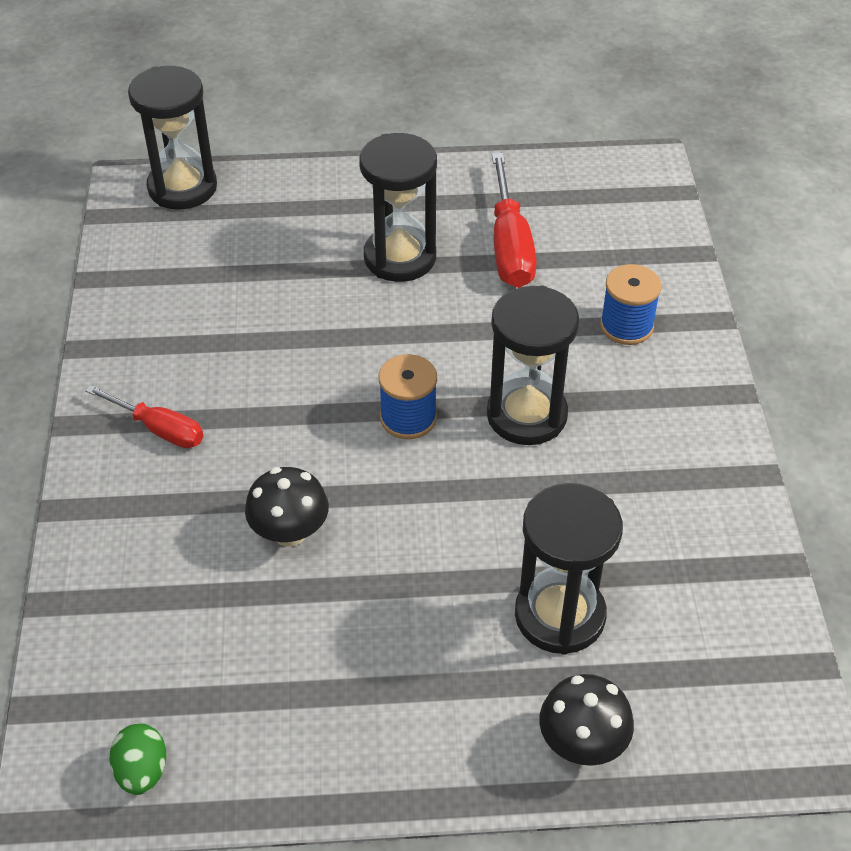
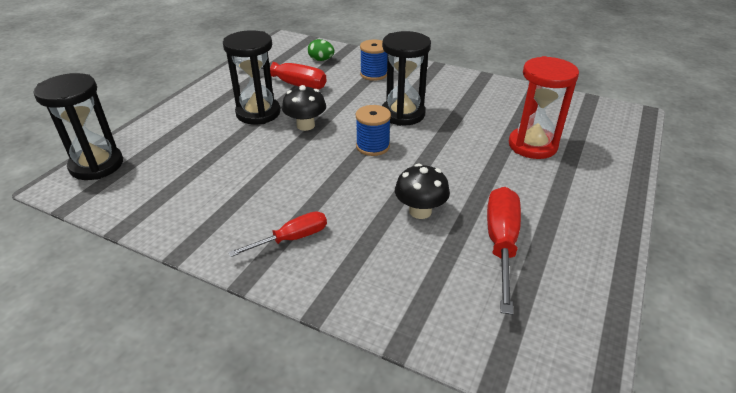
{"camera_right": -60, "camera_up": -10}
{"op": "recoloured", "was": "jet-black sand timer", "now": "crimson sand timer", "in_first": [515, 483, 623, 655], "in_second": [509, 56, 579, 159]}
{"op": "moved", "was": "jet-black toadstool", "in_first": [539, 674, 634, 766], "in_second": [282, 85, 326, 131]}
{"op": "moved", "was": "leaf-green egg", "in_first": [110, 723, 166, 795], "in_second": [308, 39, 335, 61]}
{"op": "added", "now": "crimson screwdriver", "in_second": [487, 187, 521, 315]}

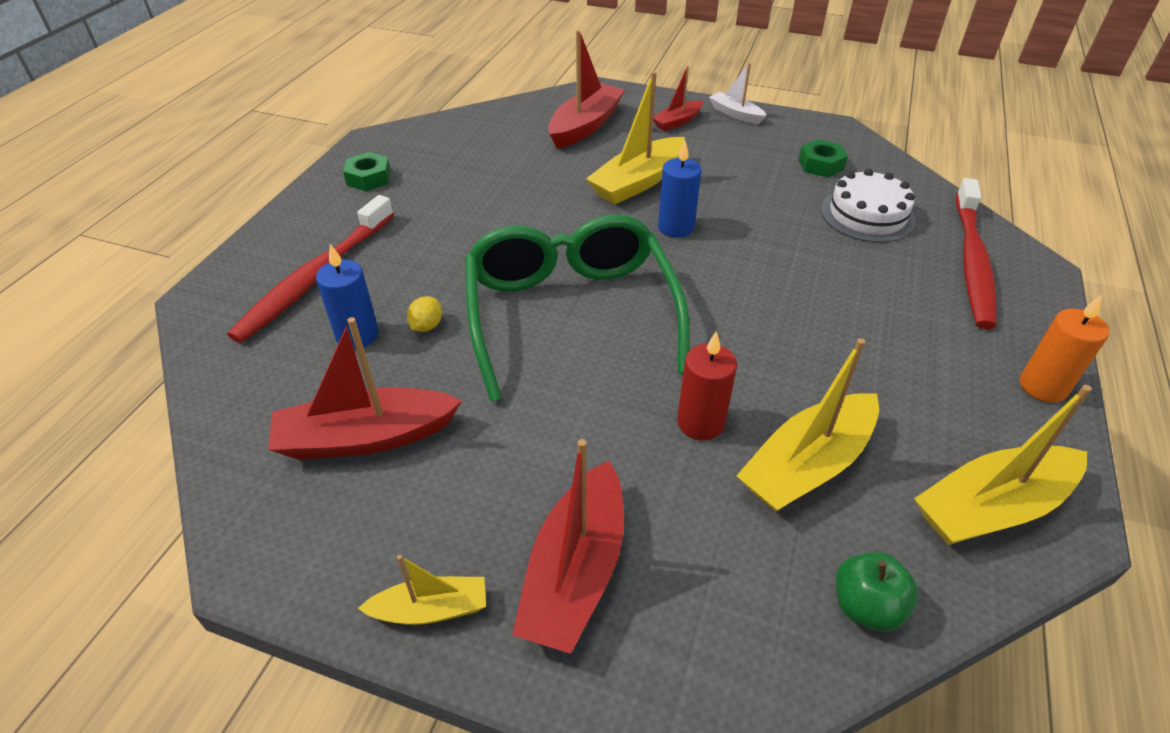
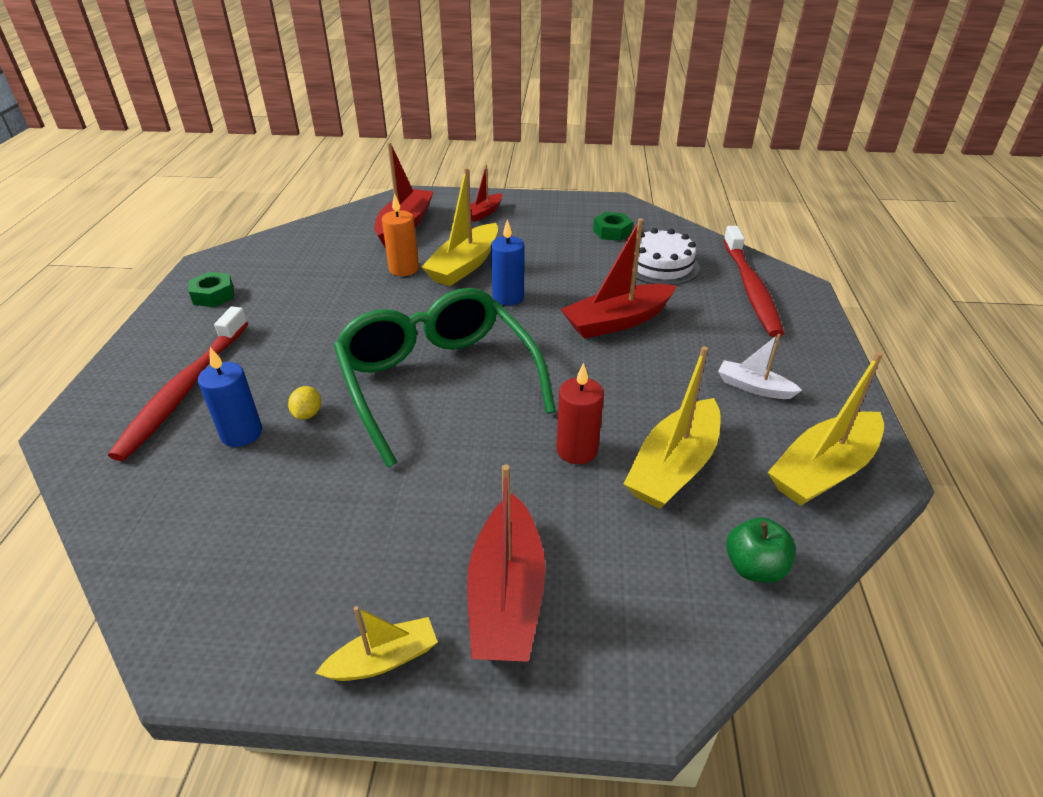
{"camera_right": -15, "camera_up": -5}
{"op": "moved", "was": "white sailboat", "in_first": [709, 63, 767, 124], "in_second": [718, 334, 802, 399]}
{"op": "moved", "was": "bright orange candle", "in_first": [1020, 295, 1109, 403], "in_second": [382, 194, 419, 276]}
{"op": "moved", "was": "crimson sailboat", "in_first": [268, 317, 462, 460], "in_second": [561, 218, 676, 339]}

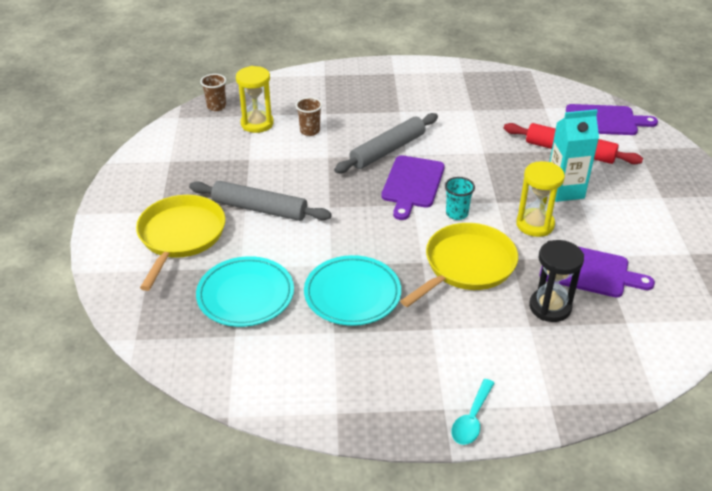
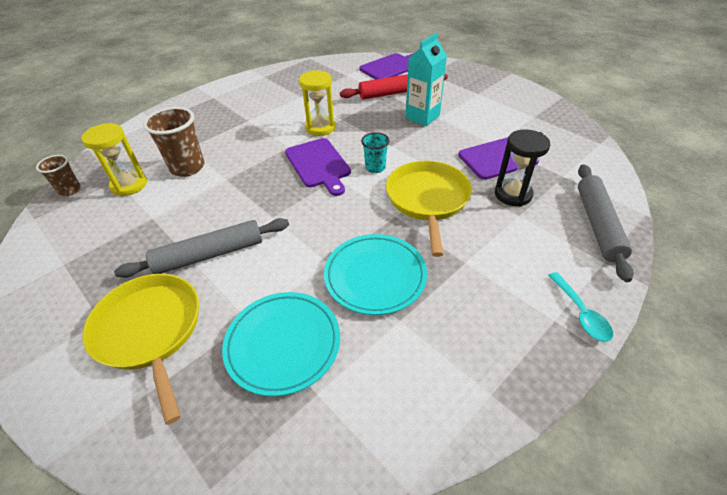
{"camera_right": -40, "camera_up": 5}
{"op": "resized", "was": "brown beaker", "in_first": [296, 97, 322, 136], "in_second": [143, 107, 204, 177], "ratio": 1.71}
{"op": "moved", "was": "ash-grey rolling pin", "in_first": [334, 113, 438, 173], "in_second": [578, 164, 634, 282]}
{"op": "moved", "was": "golden sand timer", "in_first": [516, 161, 565, 237], "in_second": [299, 70, 336, 136]}

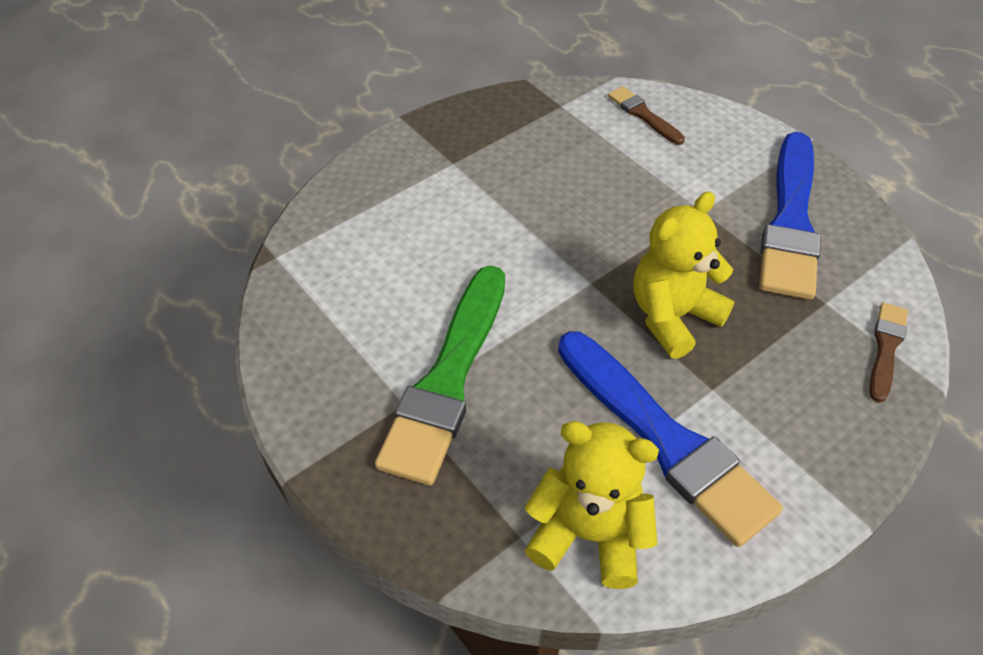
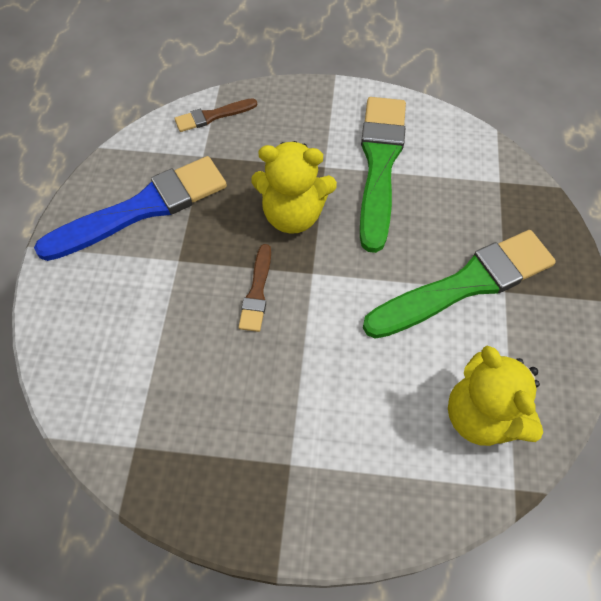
{"camera_right": -135, "camera_up": 10}
{"op": "moved", "was": "brown brush", "in_first": [608, 86, 685, 145], "in_second": [239, 244, 271, 332]}
{"op": "recoloured", "was": "royal blue brush", "now": "leaf-green brush", "in_first": [558, 331, 783, 547], "in_second": [360, 97, 406, 253]}
{"op": "moved", "was": "golden teddy bear", "in_first": [525, 421, 659, 589], "in_second": [448, 345, 543, 446]}

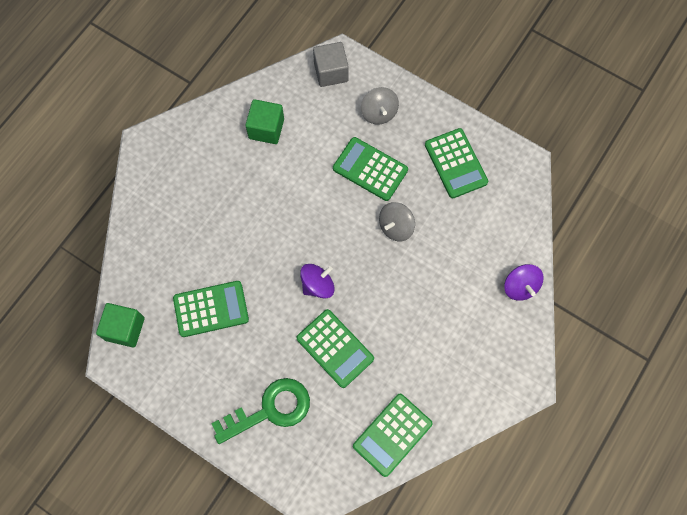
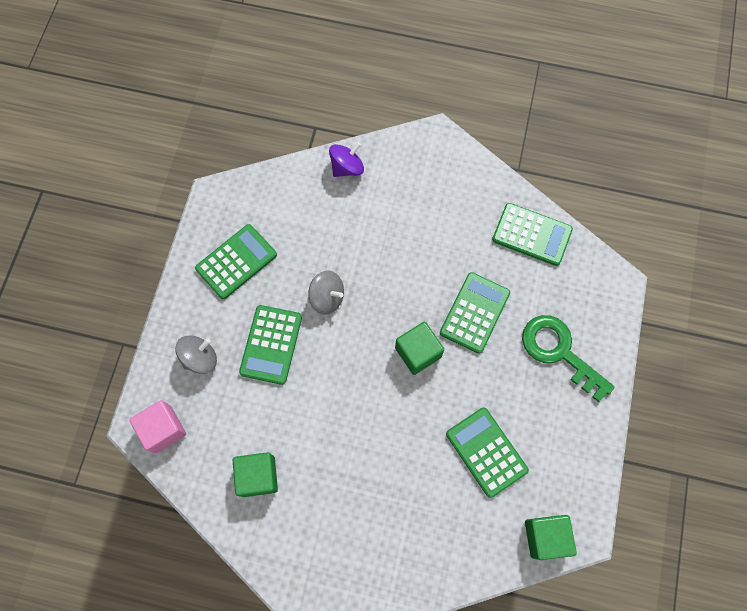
{"camera_right": -110, "camera_up": 0}
{"op": "recoloured", "was": "ash-grey block", "now": "rosy block", "in_first": [313, 42, 349, 87], "in_second": [129, 400, 186, 453]}
{"op": "replaced", "was": "purple whirligig", "now": "leaf-green block", "in_first": [300, 264, 335, 299], "in_second": [395, 322, 444, 375]}

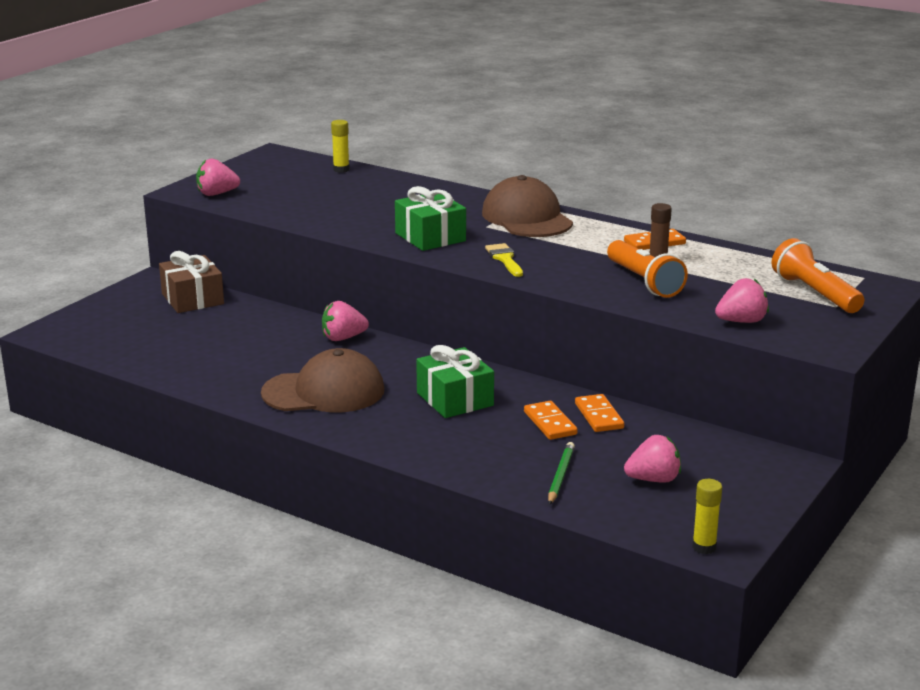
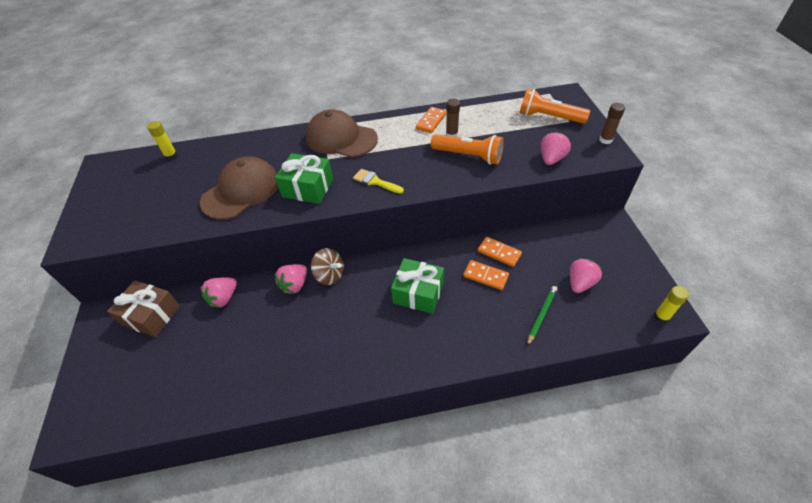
{"camera_right": -40, "camera_up": 25}
{"op": "moved", "was": "rosy toy strawberry", "in_first": [196, 159, 240, 196], "in_second": [200, 277, 237, 308]}
{"op": "moved", "was": "brown baseball cap", "in_first": [261, 348, 384, 412], "in_second": [200, 156, 278, 220]}
{"op": "turned", "was": "leaf-green lead pencil", "in_first": [548, 442, 575, 505], "in_second": [527, 286, 557, 346], "clockwise": 60}
{"op": "added", "now": "brown stick of glue", "in_second": [599, 103, 625, 144]}
{"op": "added", "now": "brown whirligig", "in_second": [311, 248, 344, 285]}

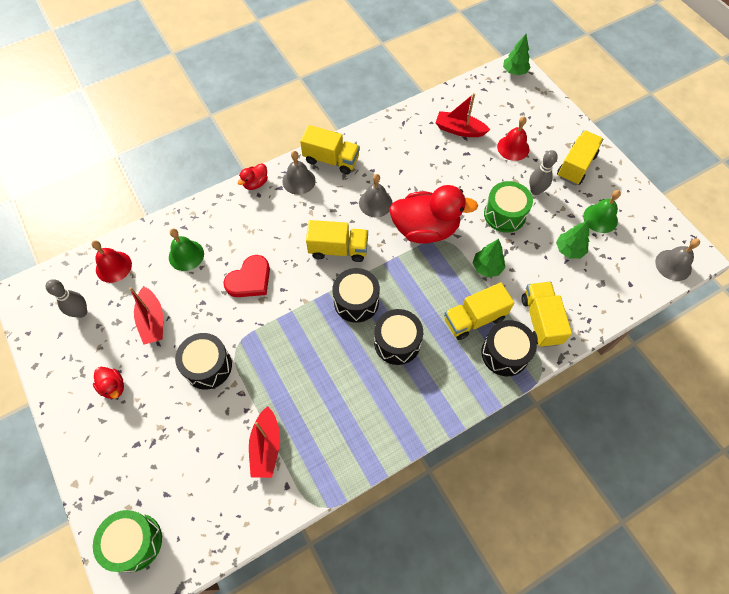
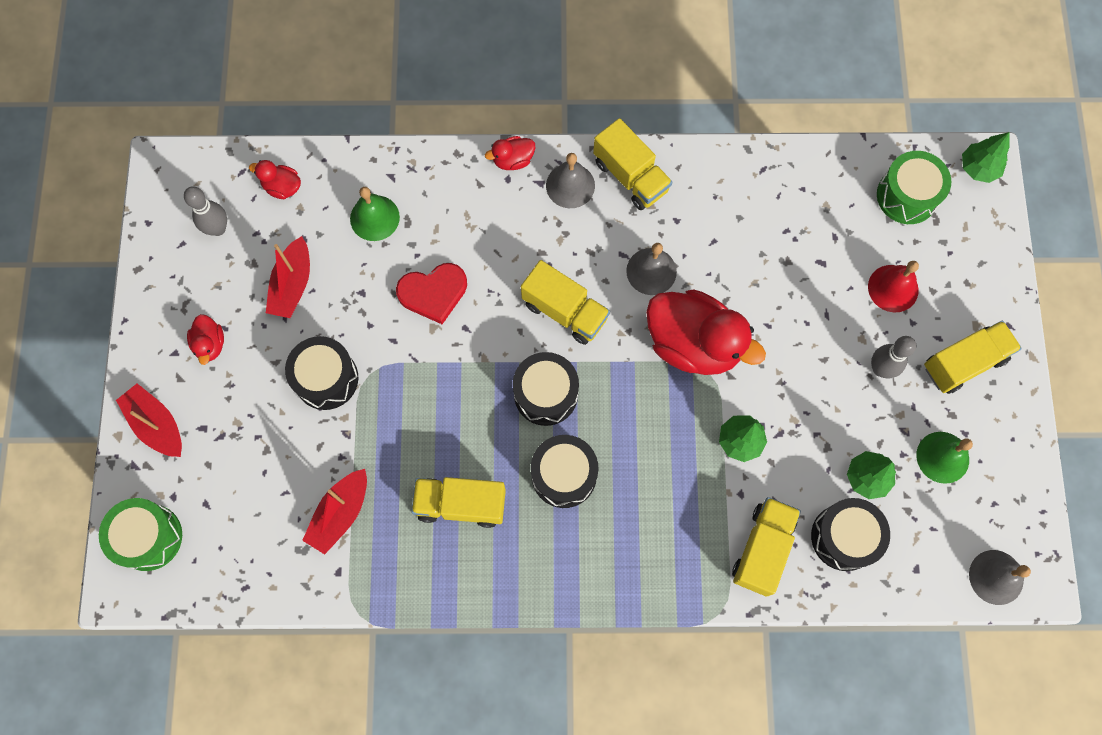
{"camera_right": 30, "camera_up": 10}
{"op": "moved", "was": "crimson sailboat", "in_first": [435, 93, 490, 137], "in_second": [116, 383, 182, 457]}
{"op": "moved", "was": "leaf-green snare drum", "in_first": [484, 181, 533, 233], "in_second": [877, 151, 951, 224]}
{"op": "replaced", "was": "crimson hand bell", "now": "crimson duck", "in_first": [91, 240, 132, 283], "in_second": [249, 160, 301, 199]}
{"op": "moved", "was": "golden lorry", "in_first": [444, 282, 514, 340], "in_second": [411, 477, 506, 528]}
{"op": "moved", "was": "jet-black snare drum", "in_first": [481, 320, 537, 376], "in_second": [811, 498, 890, 571]}

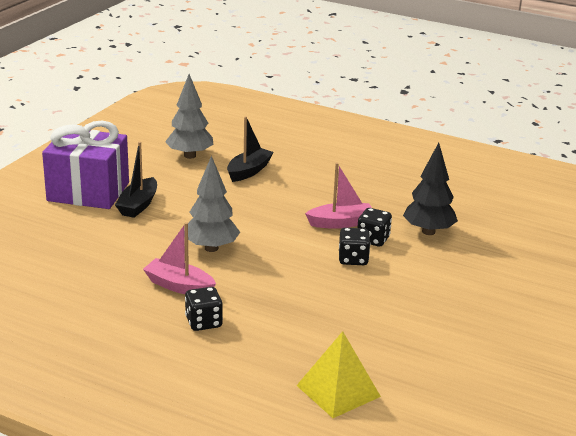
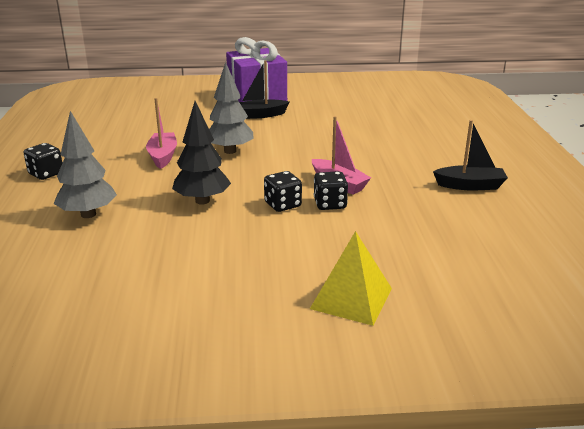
{"camera_right": 60, "camera_up": 0}
{"op": "moved", "was": "ash-grey fir tree", "in_first": [165, 74, 213, 159], "in_second": [54, 111, 117, 218]}
{"op": "moved", "was": "jet-black sailboat", "in_first": [227, 116, 274, 182], "in_second": [433, 120, 508, 190]}
{"op": "moved", "was": "jet-black fir tree", "in_first": [403, 143, 458, 235], "in_second": [172, 101, 231, 205]}
{"op": "moved", "was": "jet-black dice", "in_first": [185, 287, 223, 331], "in_second": [24, 143, 62, 180]}
{"op": "moved", "was": "golden solid pyramid", "in_first": [296, 331, 381, 418], "in_second": [310, 231, 392, 326]}

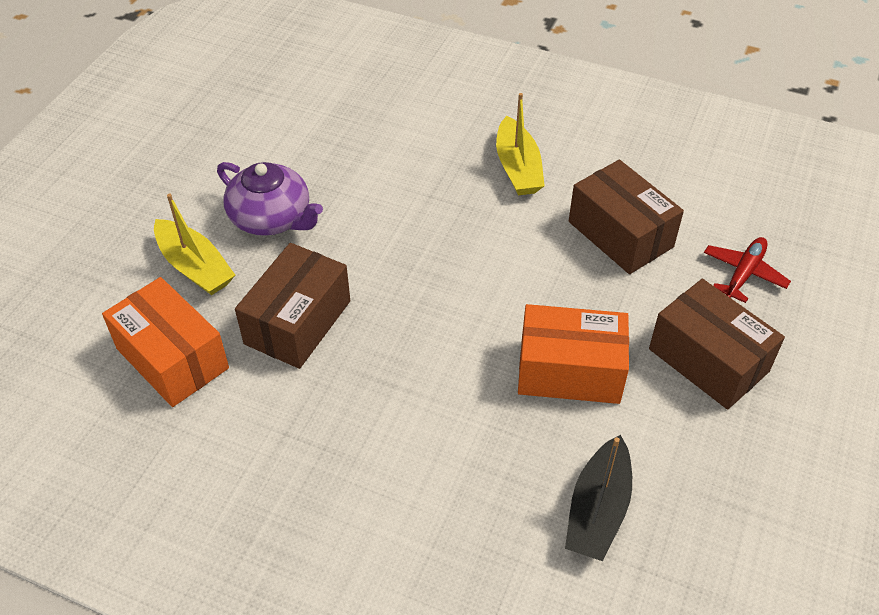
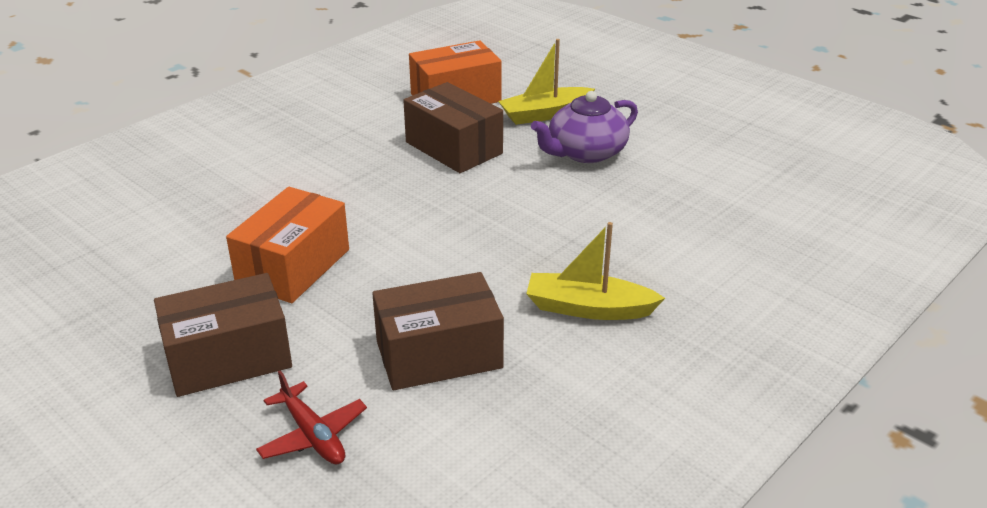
{"camera_right": 110, "camera_up": -15}
{"op": "removed", "was": "jet-black sailboat", "in_first": [565, 435, 632, 561]}

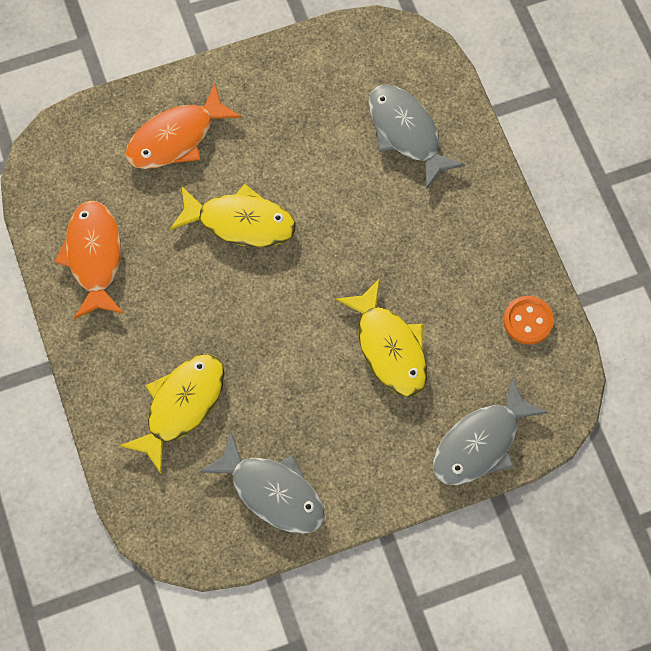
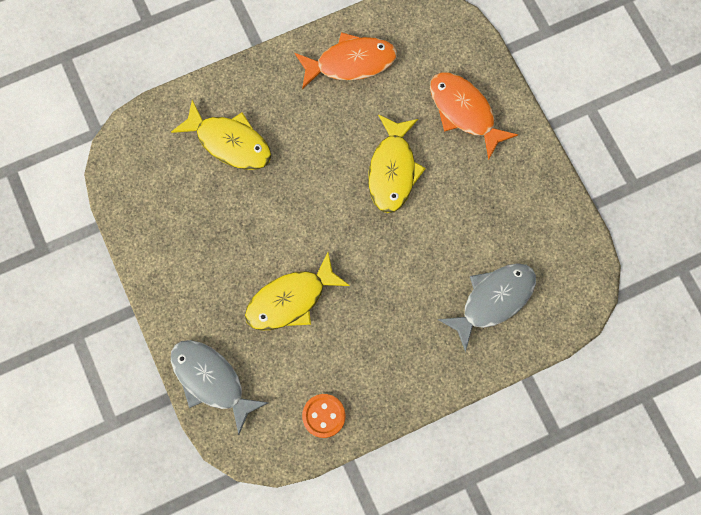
{"camera_right": 85, "camera_up": 5}
{"op": "removed", "was": "ash-grey fish", "in_first": [200, 431, 325, 534]}

